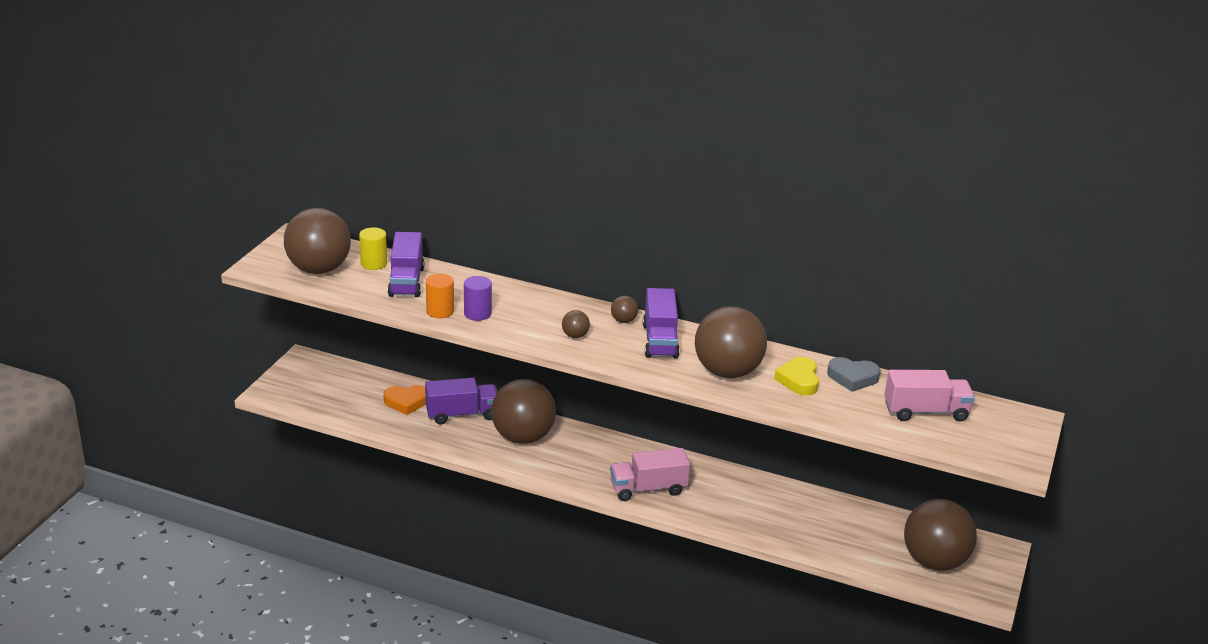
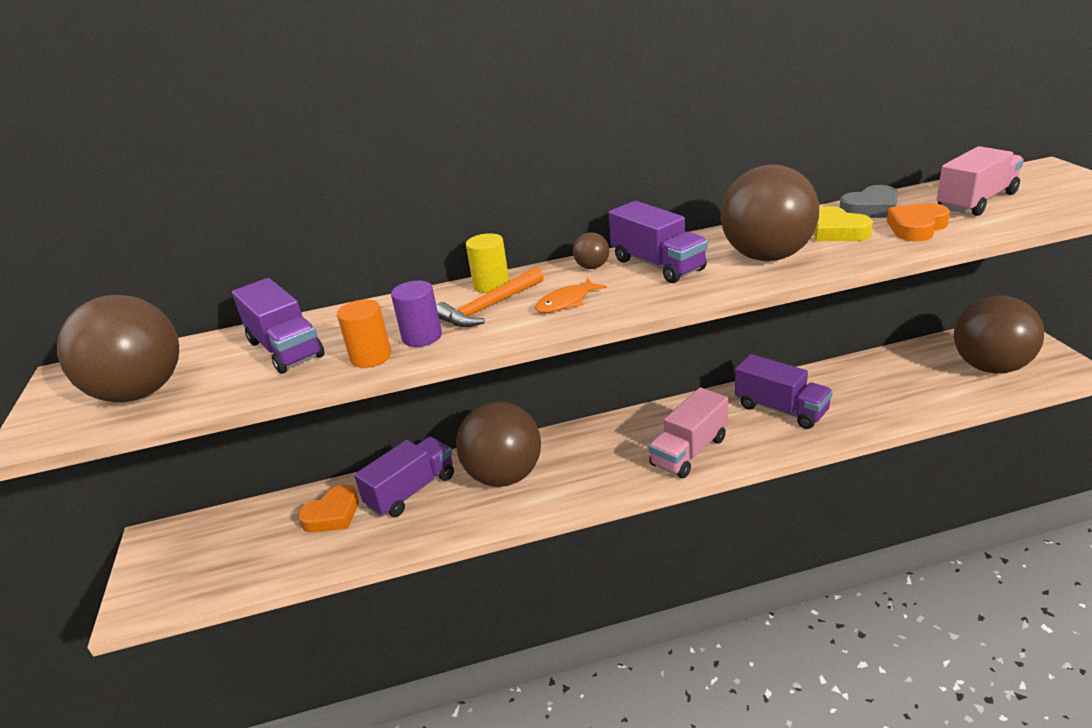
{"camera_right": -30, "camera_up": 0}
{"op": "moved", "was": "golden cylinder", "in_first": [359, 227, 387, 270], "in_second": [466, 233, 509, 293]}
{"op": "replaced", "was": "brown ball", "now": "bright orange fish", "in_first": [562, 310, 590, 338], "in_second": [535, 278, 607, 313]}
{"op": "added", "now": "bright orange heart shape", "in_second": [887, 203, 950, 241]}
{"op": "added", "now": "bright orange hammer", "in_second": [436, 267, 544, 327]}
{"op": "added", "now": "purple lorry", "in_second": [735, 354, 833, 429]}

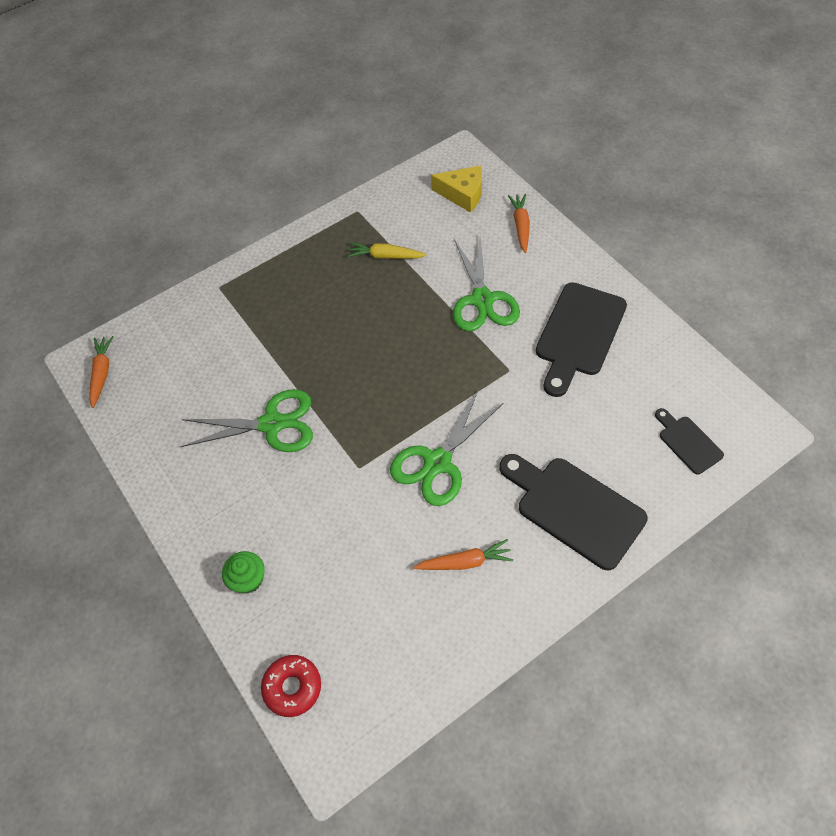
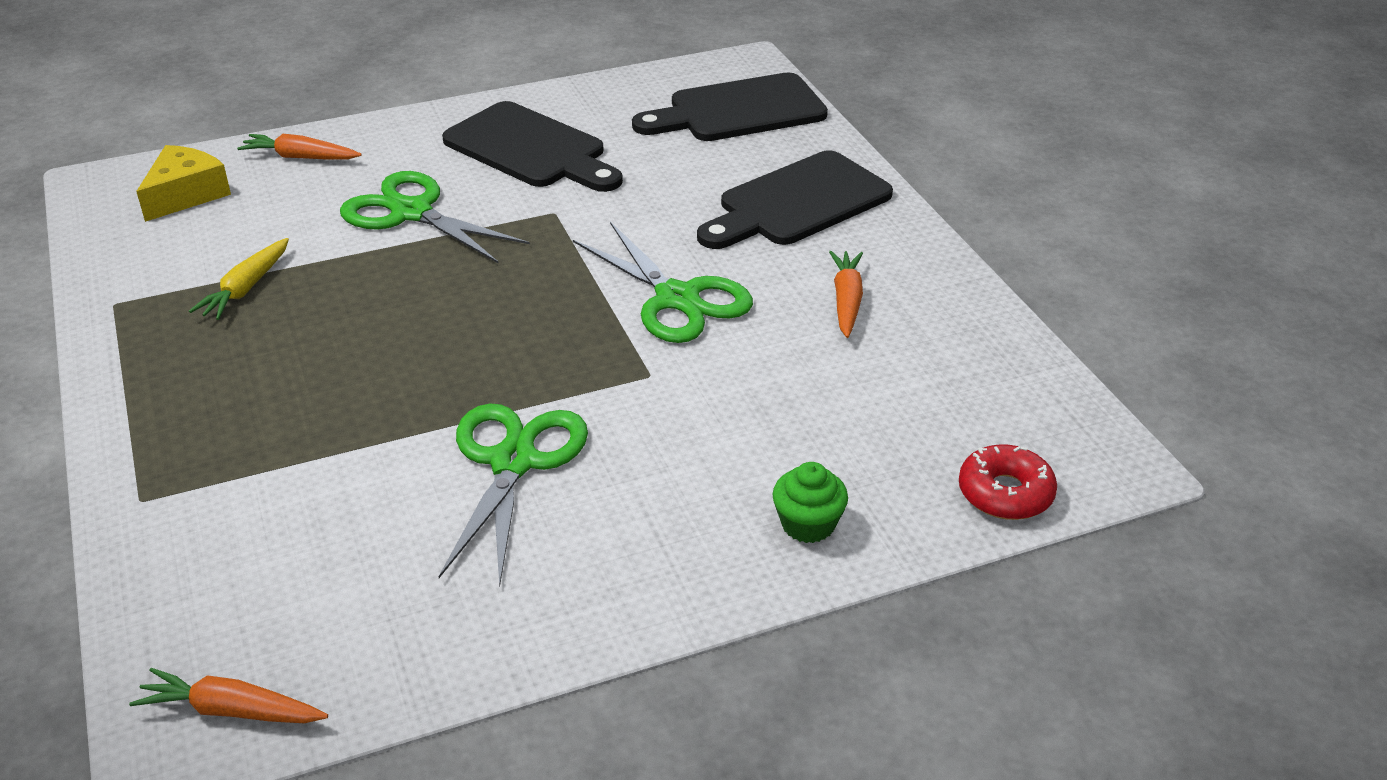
{"camera_right": -80, "camera_up": -20}
{"op": "turned", "was": "leaf-green pair of scissors", "in_first": [453, 237, 520, 331], "in_second": [340, 171, 530, 264], "clockwise": -150}
{"op": "resized", "was": "jet-black chopping board", "in_first": [655, 408, 724, 474], "in_second": [632, 72, 828, 141], "ratio": 1.9}

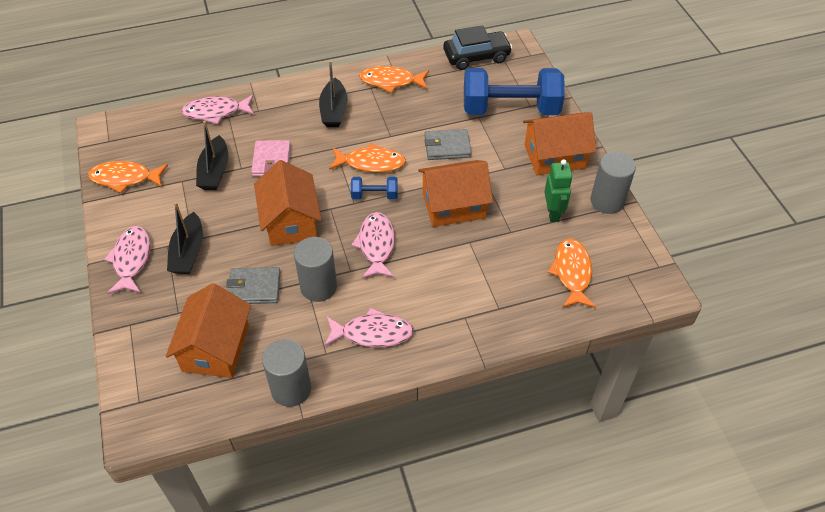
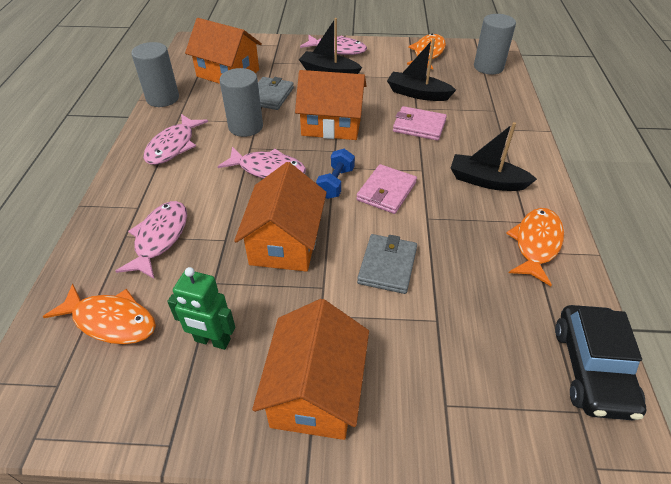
{"camera_right": 110, "camera_up": -5}
{"op": "removed", "was": "royal blue hand weight", "in_first": [464, 68, 565, 115]}
{"op": "moved", "was": "rosy fish", "in_first": [181, 95, 254, 124], "in_second": [115, 201, 187, 279]}
{"op": "replaced", "was": "bright orange fish", "now": "rosy billfold", "in_first": [329, 143, 406, 173], "in_second": [356, 164, 417, 214]}
{"op": "moved", "was": "ash-grey cylinder", "in_first": [591, 152, 636, 214], "in_second": [474, 14, 516, 74]}

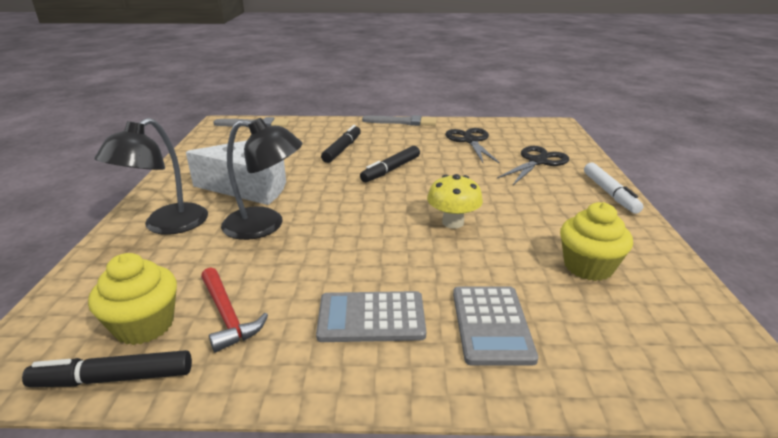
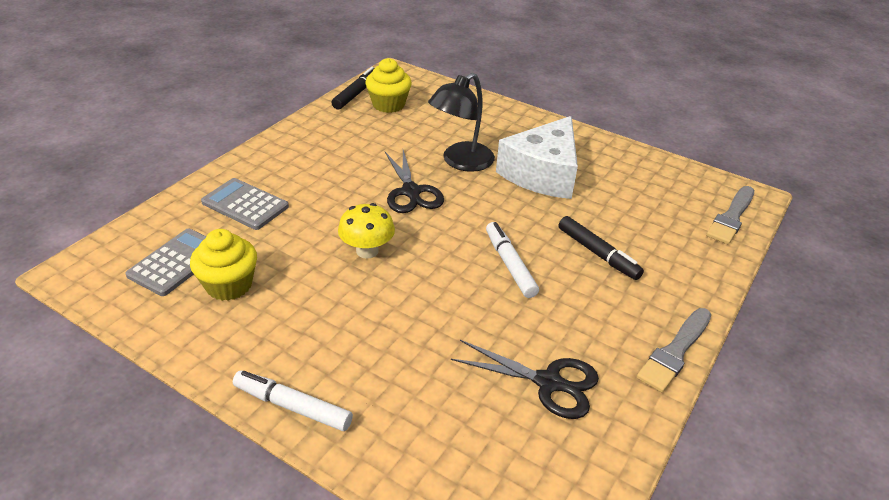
{"camera_right": 120, "camera_up": 10}
{"op": "removed", "was": "jet-black desk lamp", "in_first": [94, 118, 208, 235]}
{"op": "recoloured", "was": "jet-black marker pen", "now": "white marker pen", "in_first": [360, 146, 420, 182], "in_second": [486, 222, 539, 298]}
{"op": "moved", "was": "jet-black pair of scissors", "in_first": [497, 146, 569, 185], "in_second": [385, 150, 444, 213]}
{"op": "removed", "was": "crimson hammer", "in_first": [201, 267, 268, 352]}
{"op": "moved", "was": "ash-grey pocket calculator", "in_first": [316, 291, 426, 342], "in_second": [126, 229, 206, 296]}

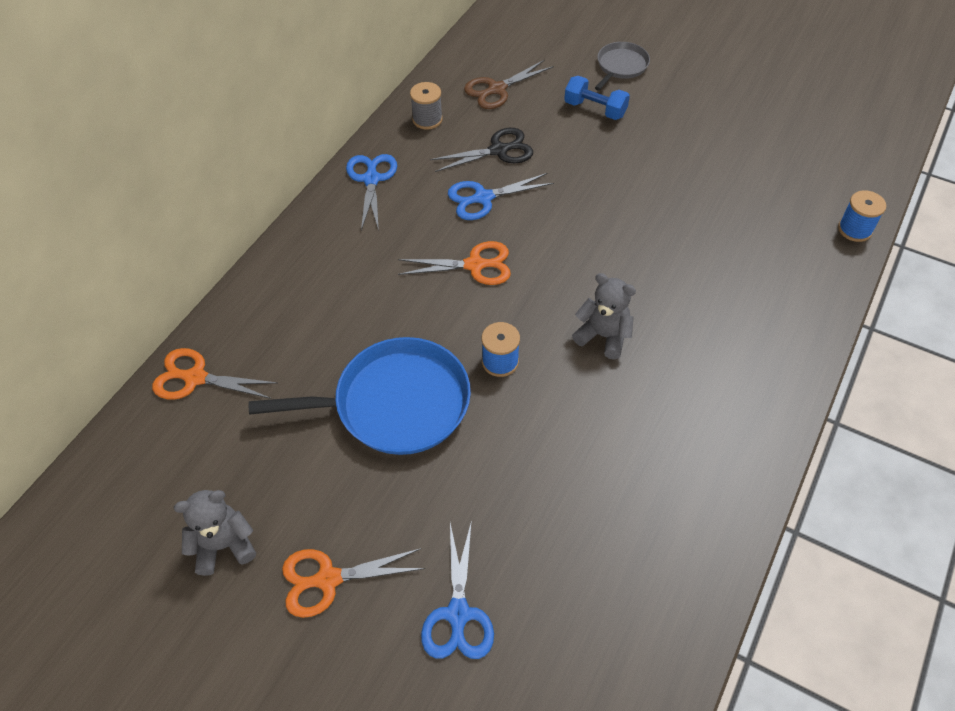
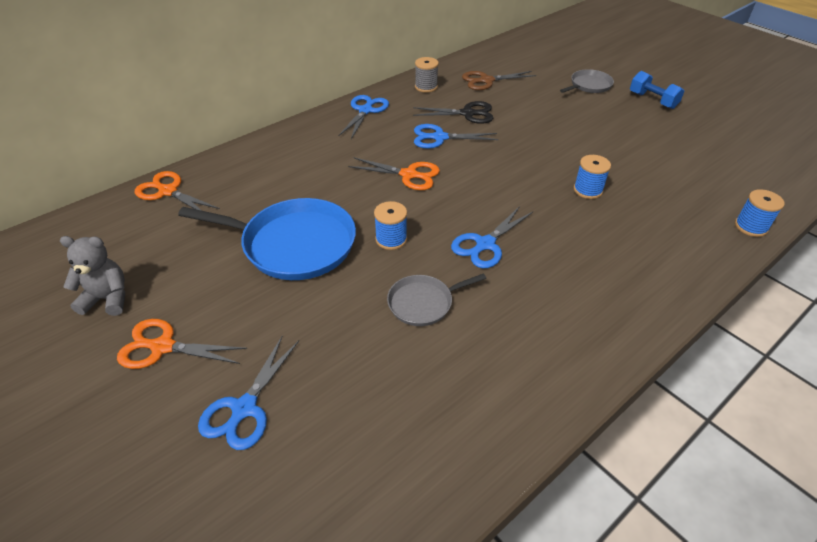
{"camera_right": 20, "camera_up": -10}
{"op": "moved", "was": "royal blue hand weight", "in_first": [564, 76, 630, 120], "in_second": [630, 71, 684, 109]}
{"op": "replaced", "was": "ash-grey teddy bear", "now": "royal blue pair of scissors", "in_first": [572, 273, 636, 360], "in_second": [451, 206, 533, 268]}
{"op": "added", "now": "royal blue spool", "in_second": [574, 155, 611, 199]}
{"op": "added", "now": "ash-grey skillet", "in_second": [387, 273, 486, 326]}

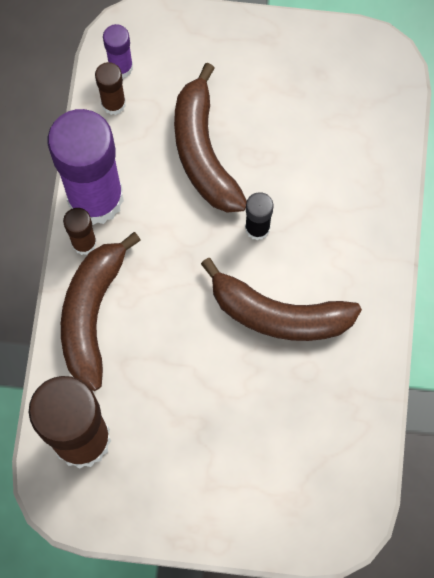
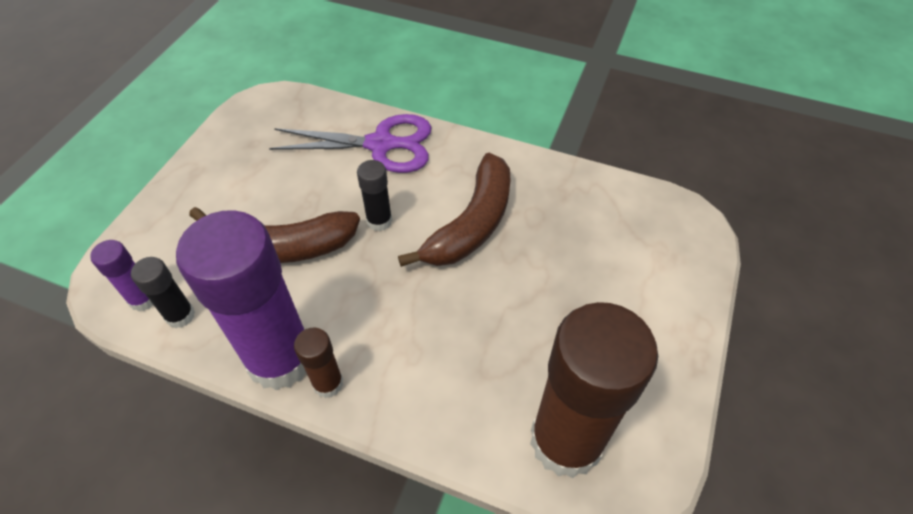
{"camera_right": -75, "camera_up": -20}
{"op": "recoloured", "was": "brown stick of glue", "now": "jet-black stick of glue", "in_first": [95, 62, 126, 115], "in_second": [131, 257, 195, 328]}
{"op": "removed", "was": "brown banana fruit", "in_first": [61, 232, 141, 391]}
{"op": "added", "now": "purple pair of scissors", "in_second": [269, 114, 431, 173]}

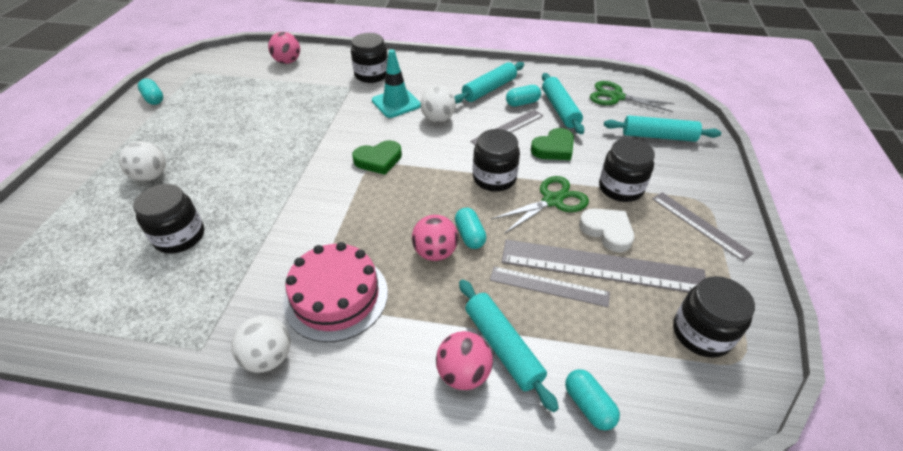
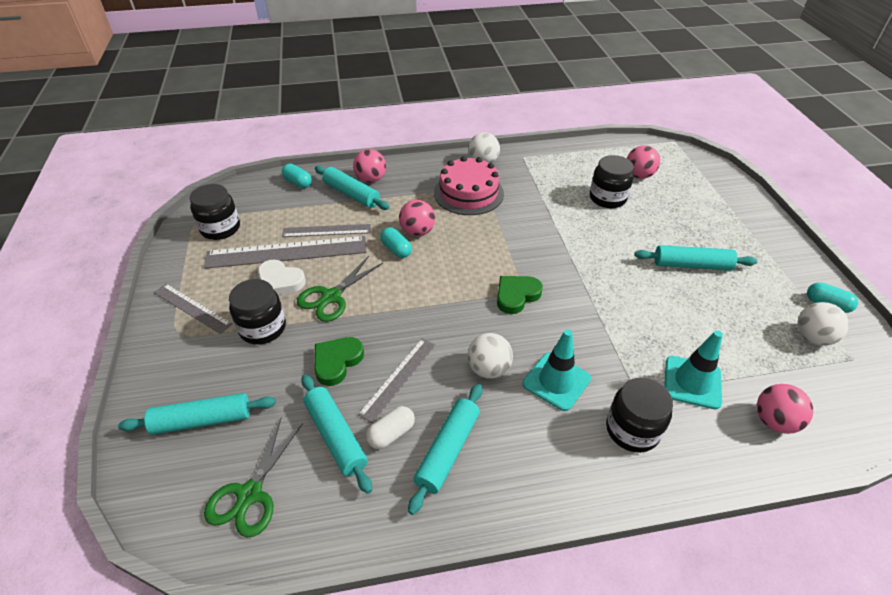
{"camera_right": 160, "camera_up": 0}
{"op": "turned", "was": "leaf-green pair of scissors", "in_first": [590, 81, 675, 112], "in_second": [204, 418, 303, 537], "clockwise": 105}
{"op": "recoloured", "was": "aqua pill", "now": "white pill", "in_first": [506, 85, 541, 107], "in_second": [366, 406, 415, 449]}
{"op": "removed", "was": "jet-black preserve jar", "in_first": [473, 129, 520, 192]}
{"op": "moved", "was": "white ball", "in_first": [119, 141, 166, 181], "in_second": [797, 302, 849, 346]}
{"op": "added", "now": "rosy ball", "in_second": [627, 145, 660, 179]}
{"op": "added", "now": "aqua rolling pin", "in_second": [634, 245, 757, 271]}
{"op": "added", "now": "aqua road cone", "in_second": [664, 330, 723, 409]}

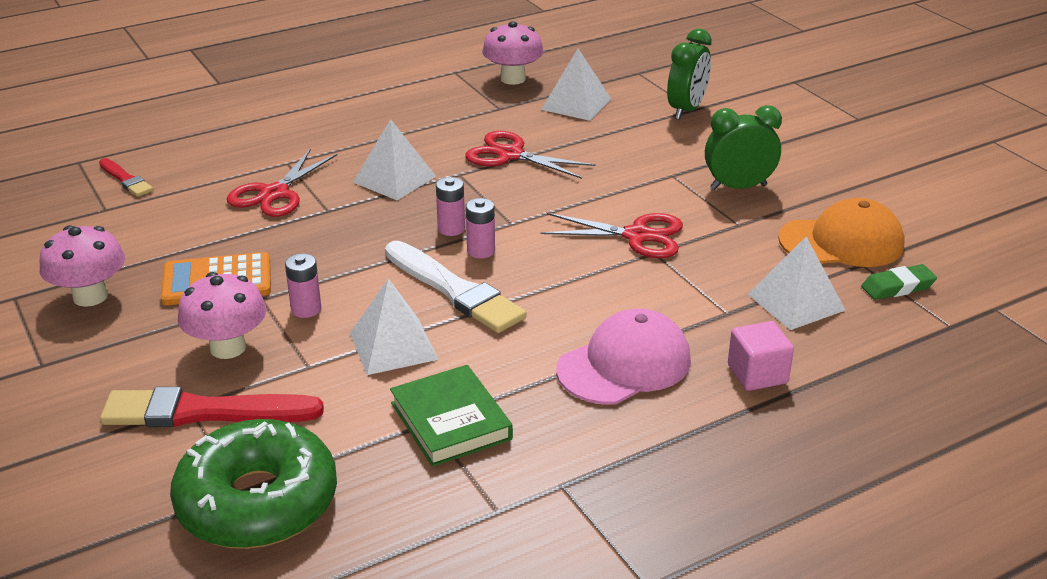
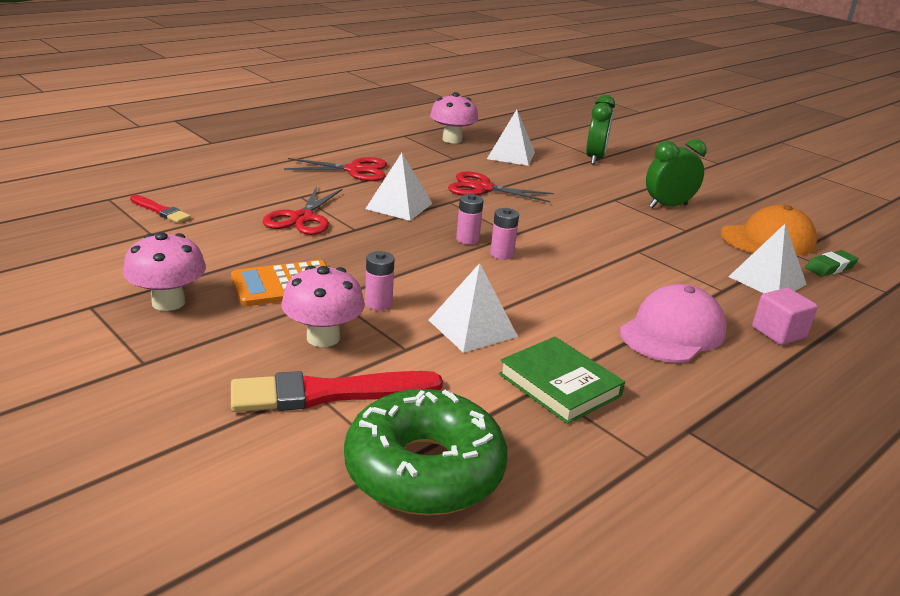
{"camera_right": -15, "camera_up": -5}
{"op": "moved", "was": "crimson pair of scissors", "in_first": [540, 213, 683, 258], "in_second": [284, 157, 387, 181]}
{"op": "removed", "was": "white brush", "in_first": [385, 241, 527, 333]}

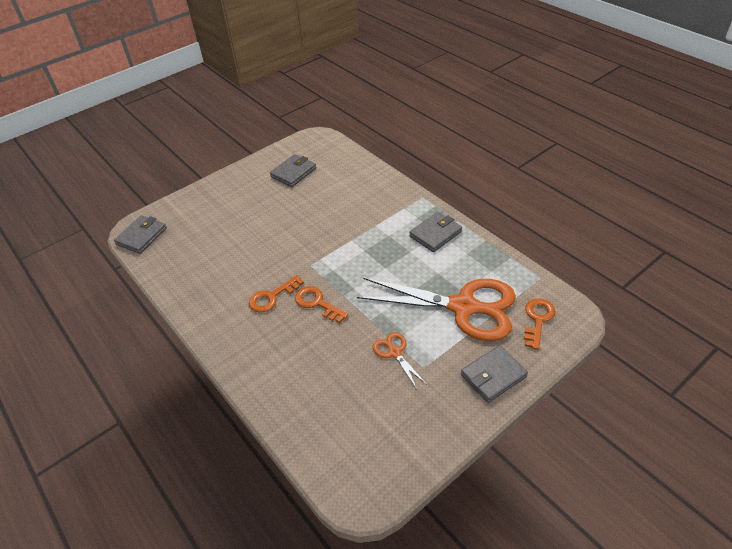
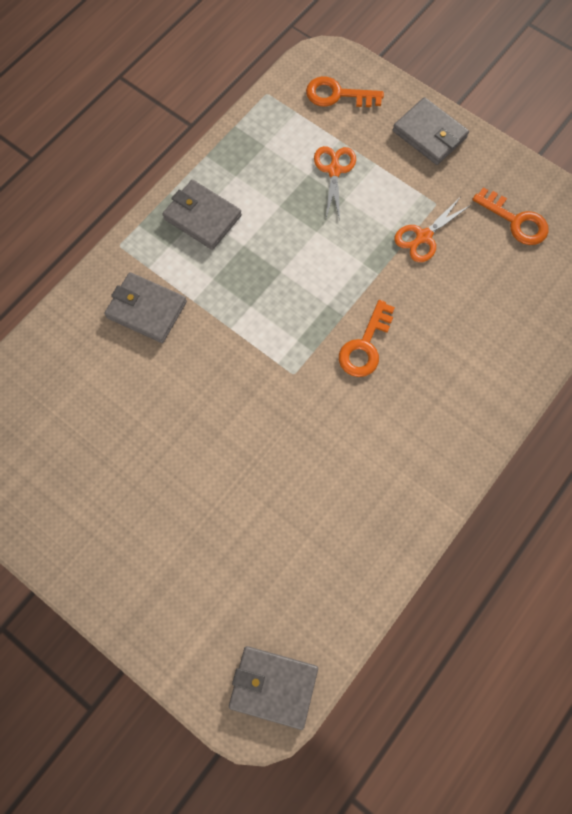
{"camera_right": -105, "camera_up": 25}
{"op": "moved", "was": "ash-grey billfold", "in_first": [270, 154, 316, 187], "in_second": [104, 272, 187, 343]}
{"op": "moved", "was": "bright orange door key", "in_first": [249, 275, 304, 313], "in_second": [472, 188, 549, 245]}
{"op": "resized", "was": "bright orange pair of scissors", "in_first": [357, 278, 516, 341], "in_second": [314, 146, 356, 221], "ratio": 0.42}

